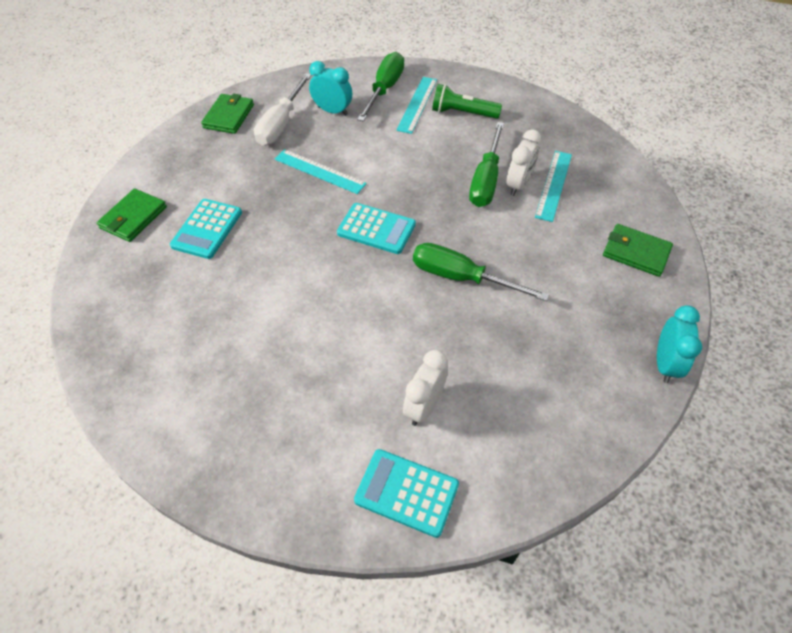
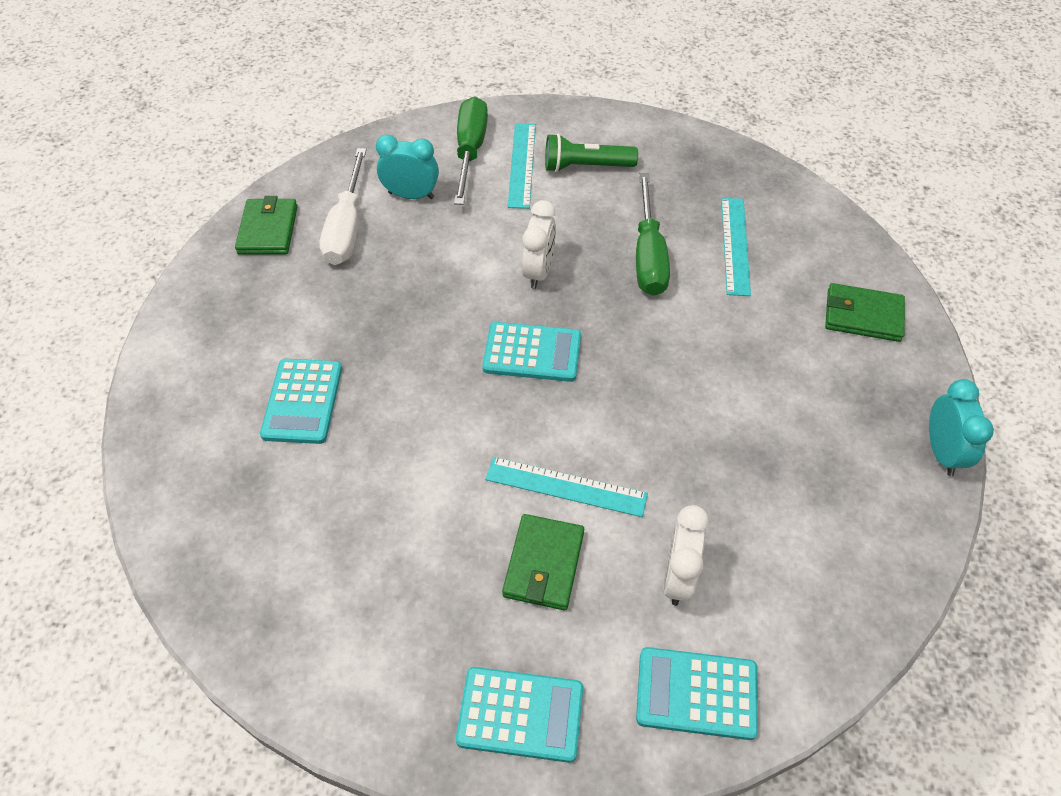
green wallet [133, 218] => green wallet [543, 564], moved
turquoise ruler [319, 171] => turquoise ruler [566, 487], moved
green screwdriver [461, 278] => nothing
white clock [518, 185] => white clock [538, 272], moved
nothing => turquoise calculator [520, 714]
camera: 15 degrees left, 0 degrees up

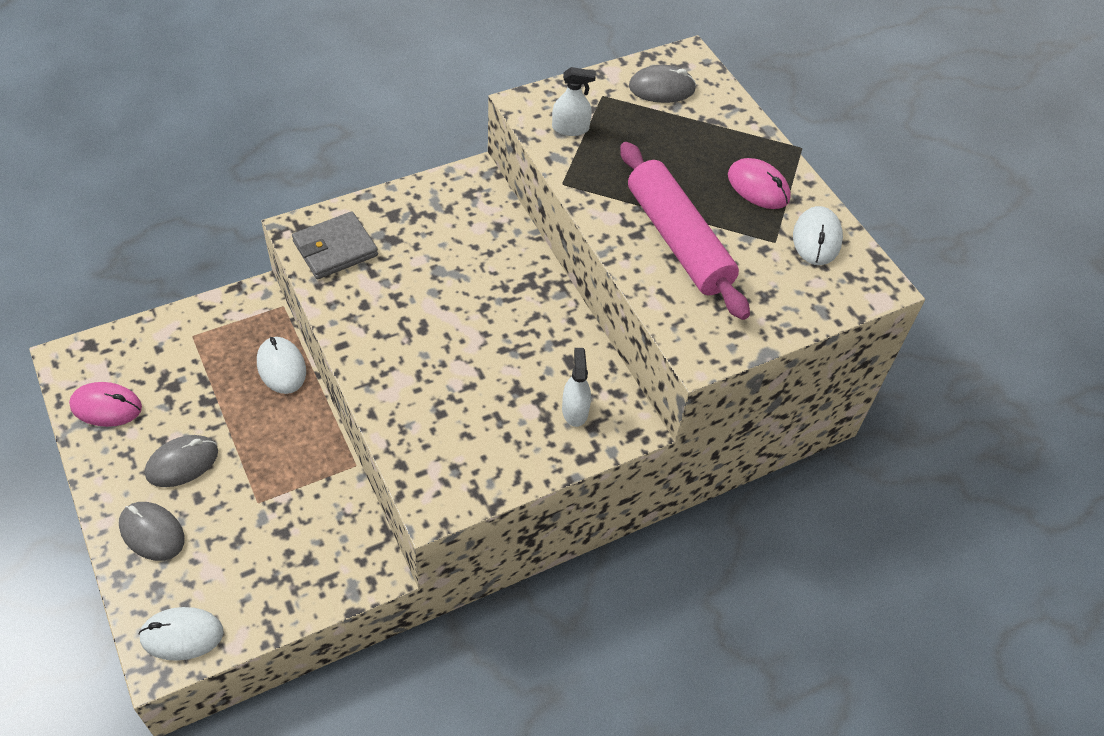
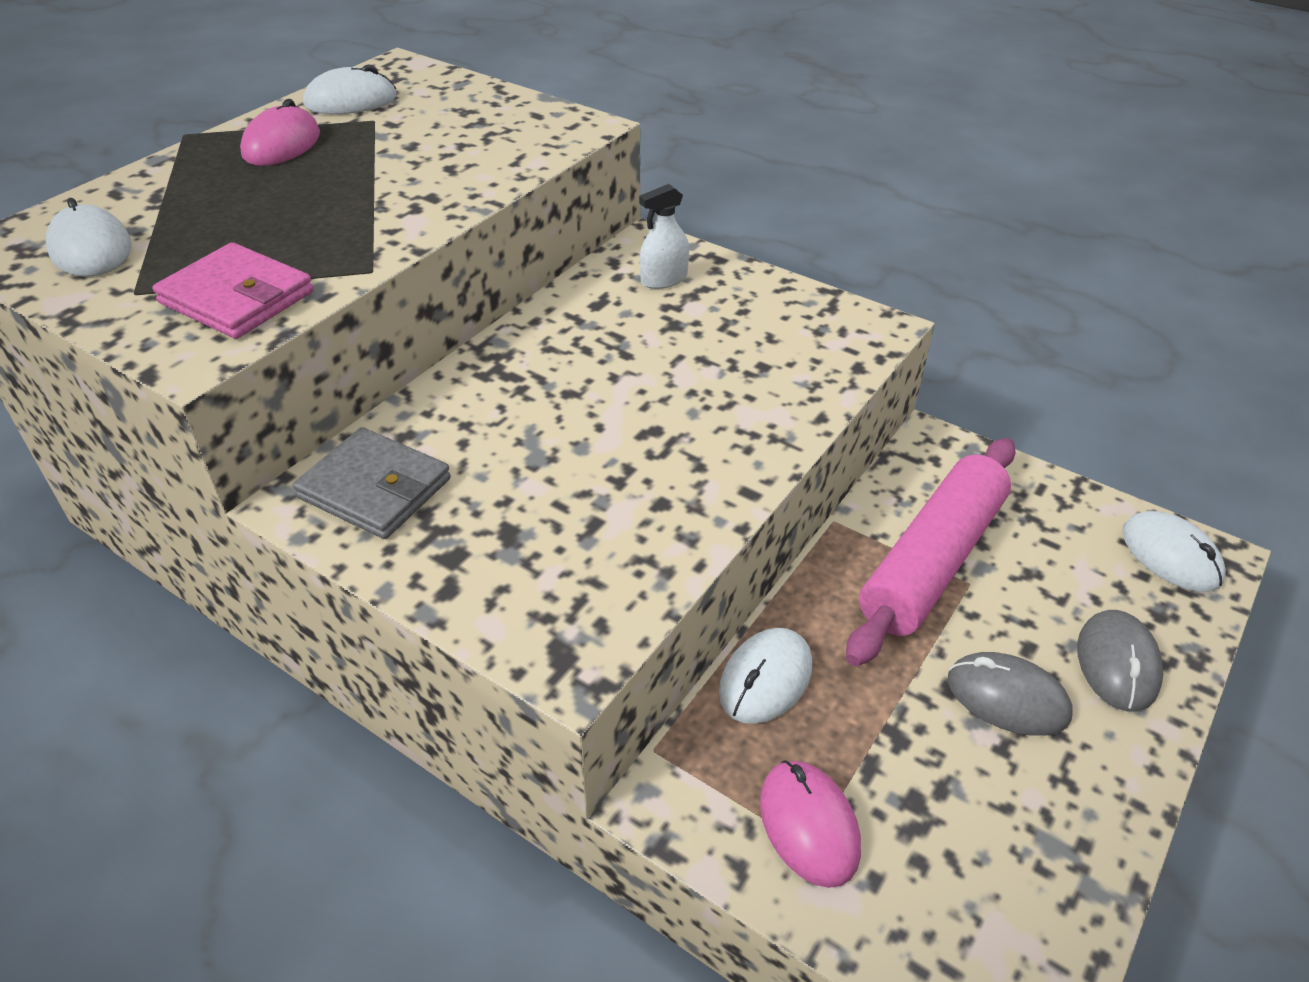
pink mouse [106, 407] => pink mouse [808, 825], moved
grey wallet [335, 249] => grey wallet [375, 488], moved
white spray bottle [570, 128] => pink wallet [237, 297]
pink rolling pin [678, 240] => pink rolling pin [933, 561], moved
grey mouse [661, 88] => white mouse [91, 249]
camera: 115 degrees left, 10 degrees down

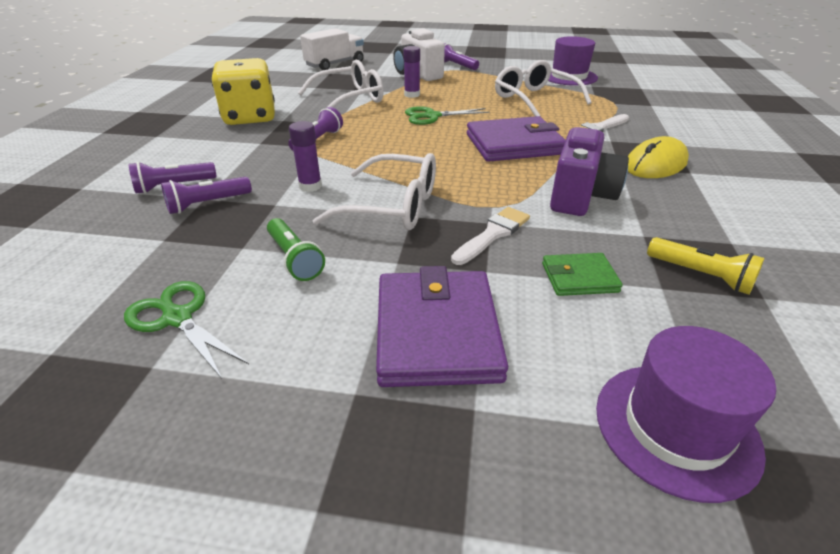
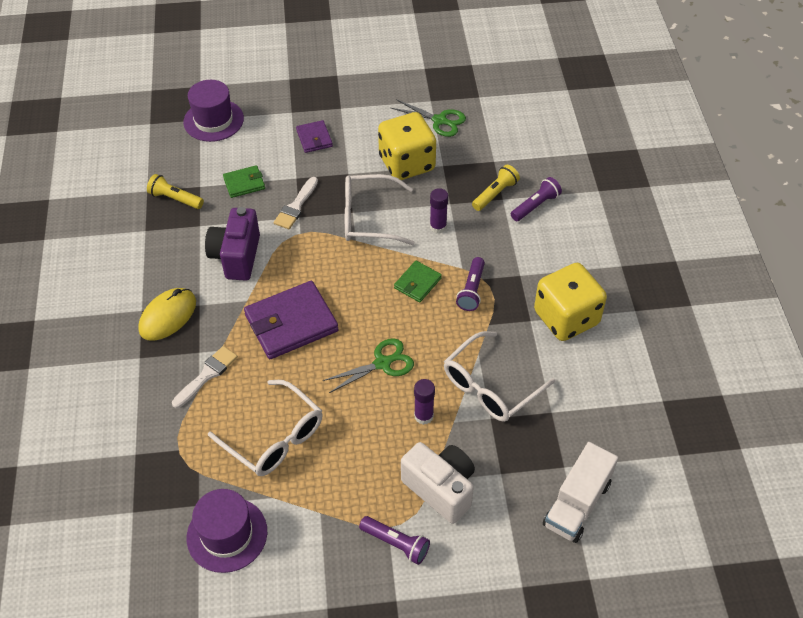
purple flashlight [207, 204] => yellow flashlight [495, 194]
green flashlight [295, 259] => yellow dice [407, 163]
purple wallet [437, 332] => purple wallet [314, 138], x0.52
nothing => green wallet [417, 283]
camera: 165 degrees right, 15 degrees up

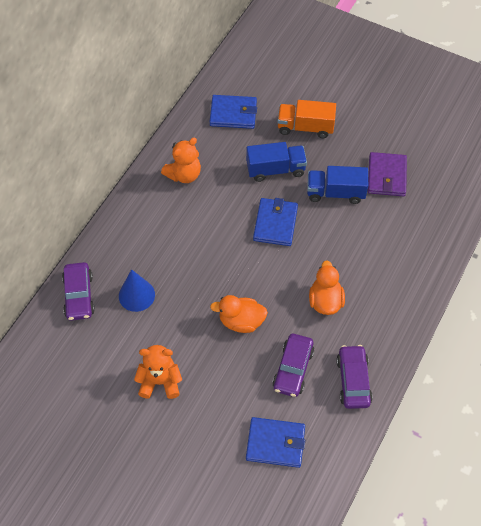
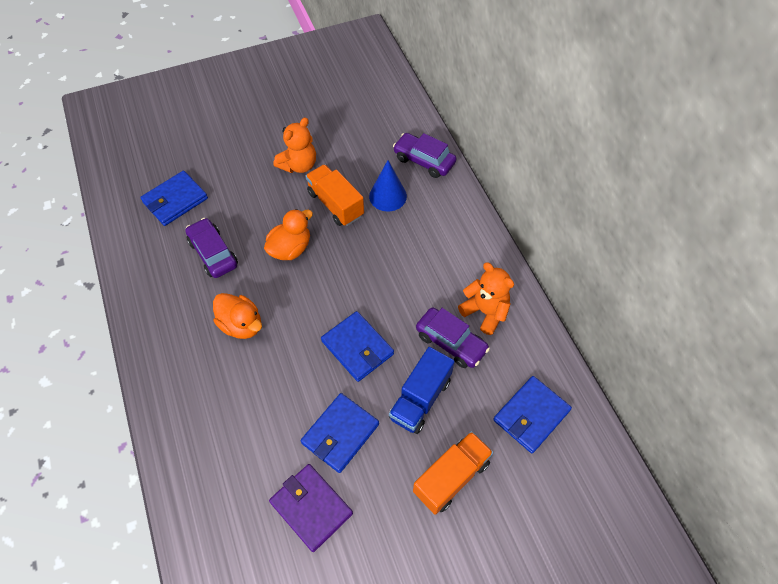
orange teddy bear [184, 175] => orange teddy bear [485, 312], 135 degrees clockwise
blue truck [335, 193] => blue wallet [340, 434]
purple car [353, 381] => purple car [451, 342], moved
nothing => orange truck [335, 204]
camera: 130 degrees right, 0 degrees up

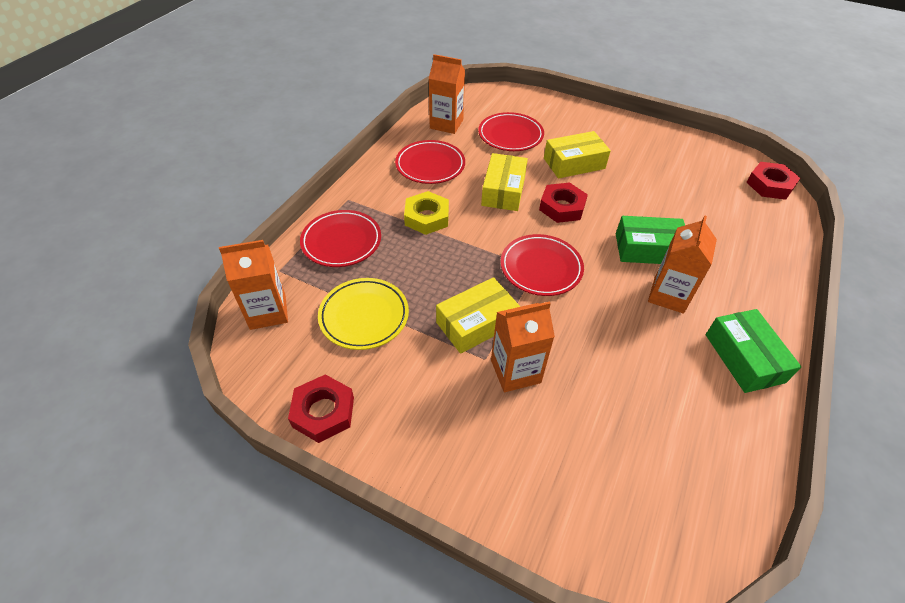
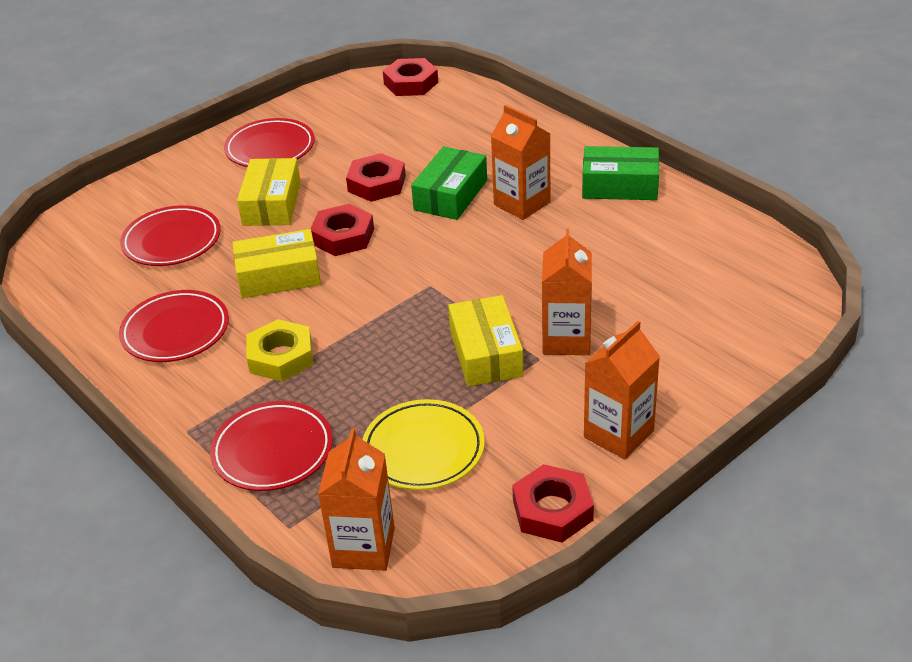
orange carton [446, 124] => orange carton [618, 434], moved
yellow box [503, 190] => yellow box [279, 276], 45 degrees counterclockwise
red plate [541, 268] => red plate [270, 148], moved
nothing => red nut [377, 184]
camera: 65 degrees left, 10 degrees down

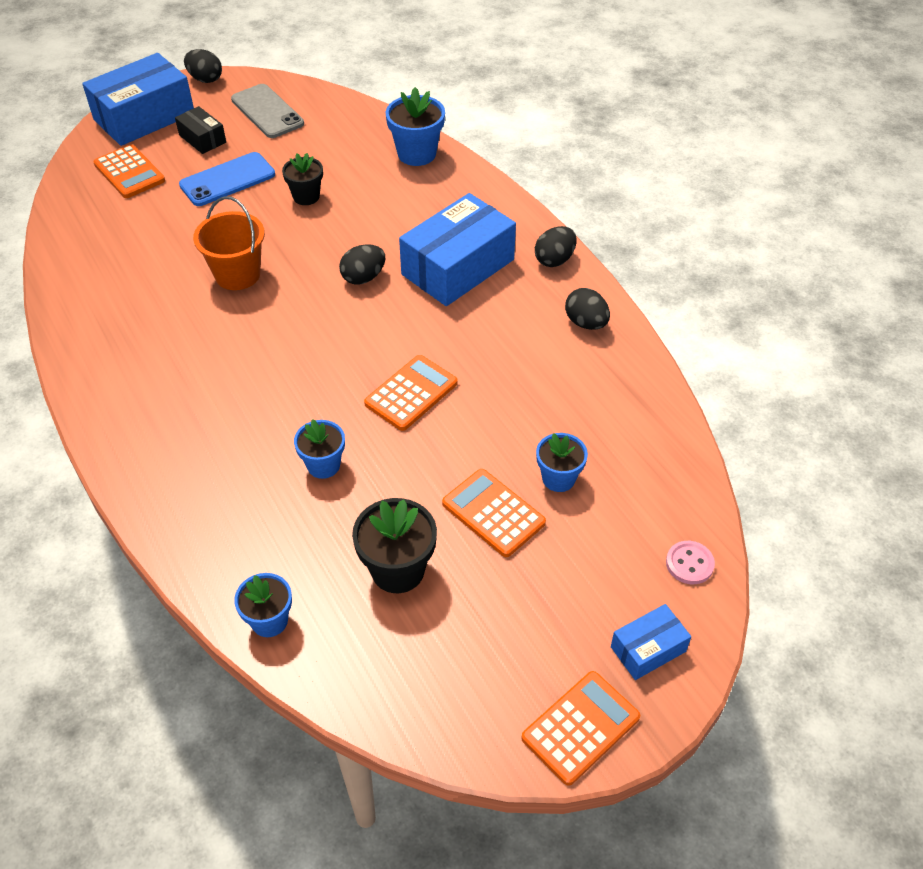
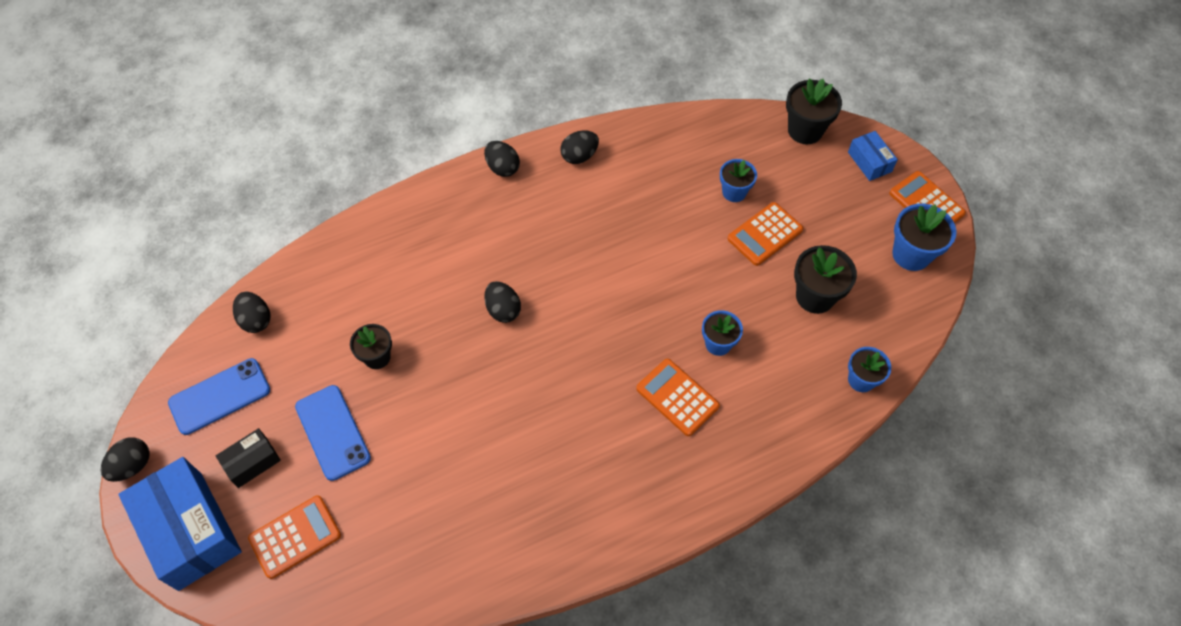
orange bucket [237, 274] => nothing
grey phone [267, 112] => blue phone [220, 396]
orange calculator [411, 393] => orange calculator [677, 397], moved
blue flower pot [417, 154] => blue flower pot [911, 254], moved
blue box [458, 267] => nothing
pink button [689, 563] => black flower pot [805, 130]
nothing => black egg [256, 320]
camera: 85 degrees left, 10 degrees up

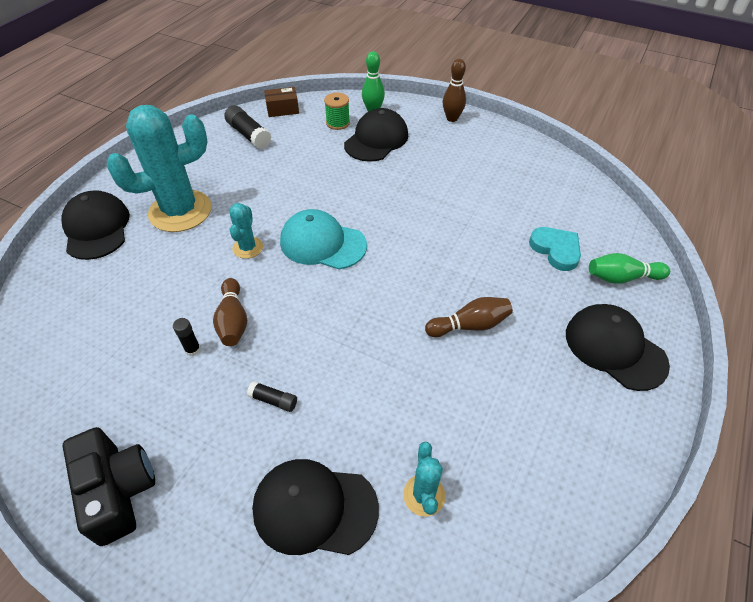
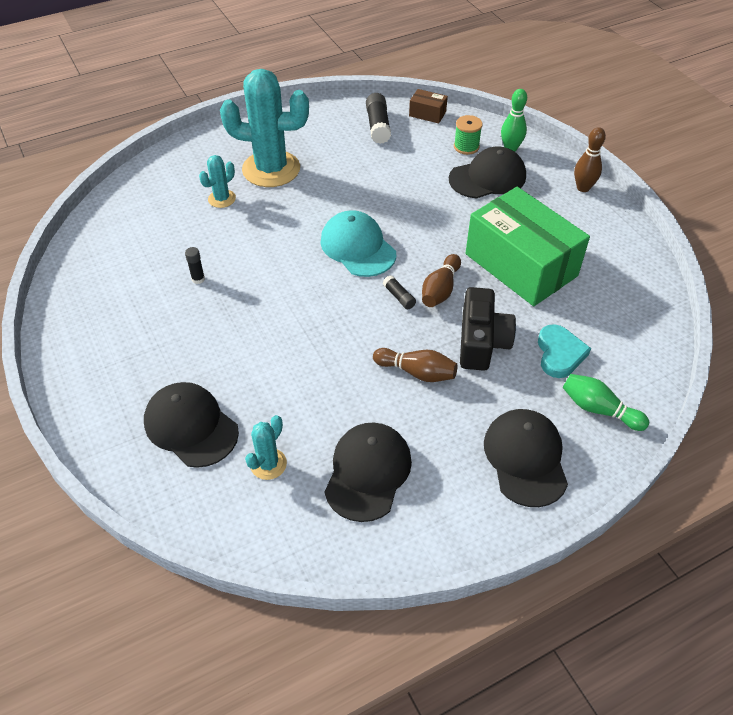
black cap [97, 228] => black cap [368, 472], moved
black camera [118, 490] => black camera [481, 342], moved
brown bowling pin [233, 320] => brown bowling pin [440, 290], moved
turquoise cactus [248, 248] => turquoise cactus [222, 199], moved
black glue stick [273, 400] => black glue stick [399, 297], moved
nothing => green box [521, 265]
camera: 35 degrees right, 0 degrees up

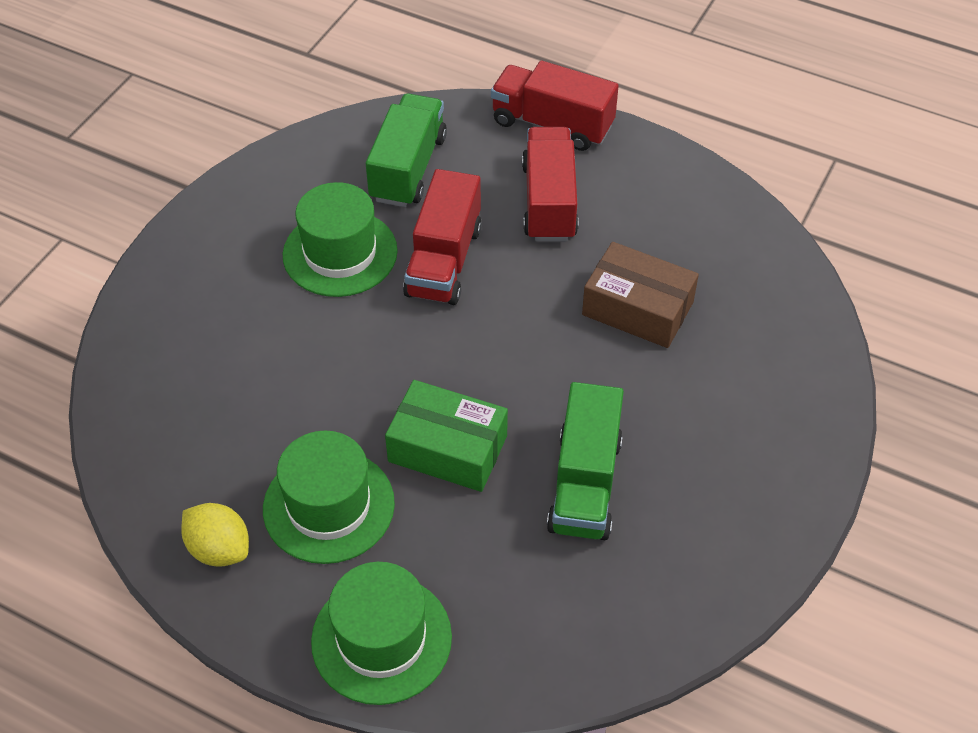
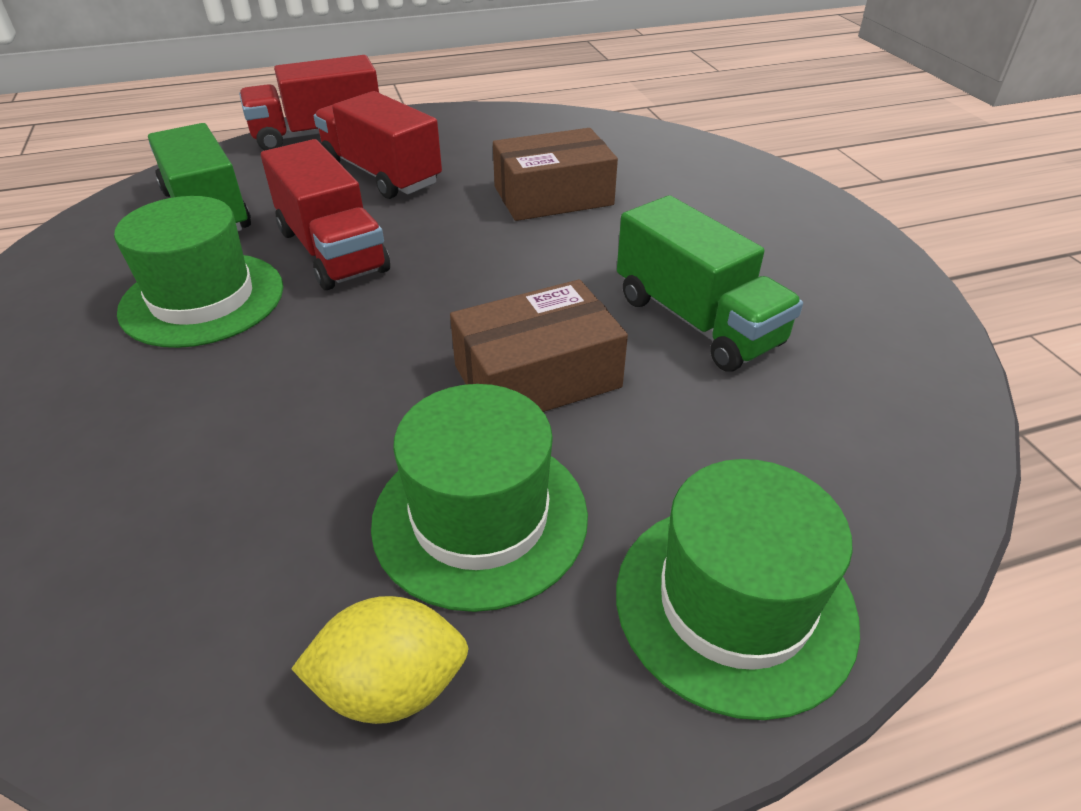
green box [448, 448] => brown box [537, 376]
camera: 45 degrees left, 10 degrees down

